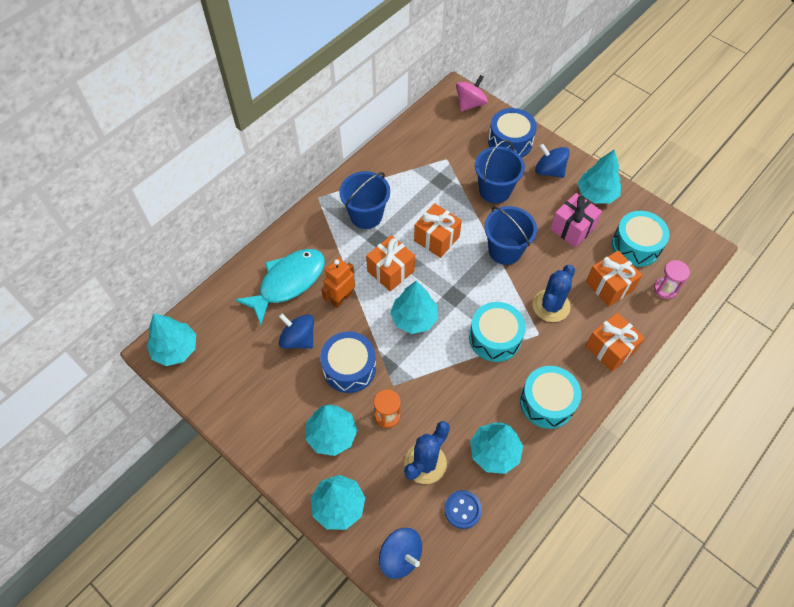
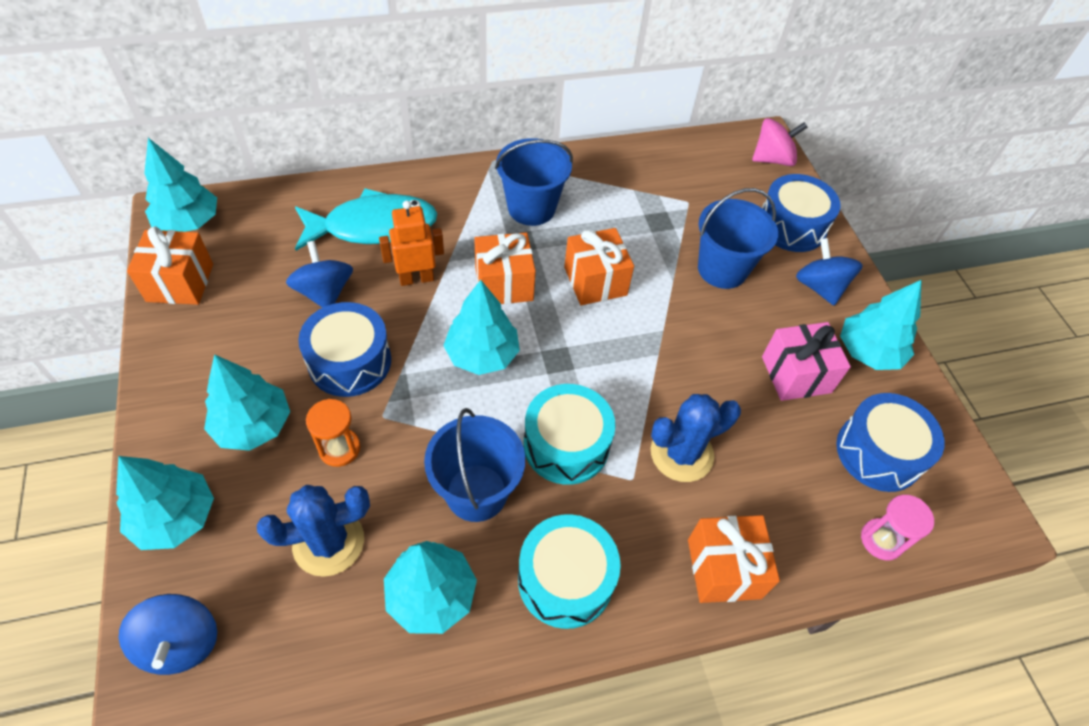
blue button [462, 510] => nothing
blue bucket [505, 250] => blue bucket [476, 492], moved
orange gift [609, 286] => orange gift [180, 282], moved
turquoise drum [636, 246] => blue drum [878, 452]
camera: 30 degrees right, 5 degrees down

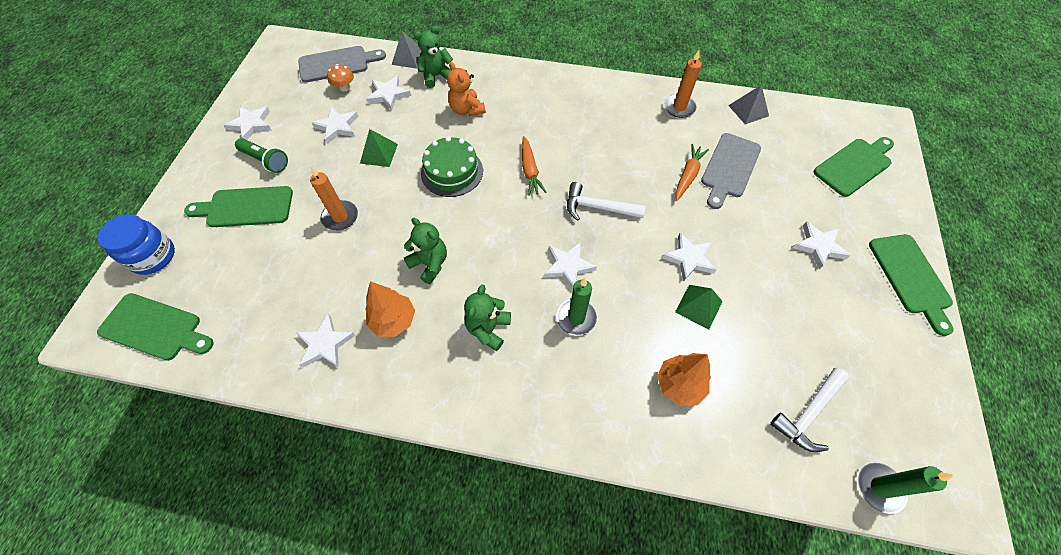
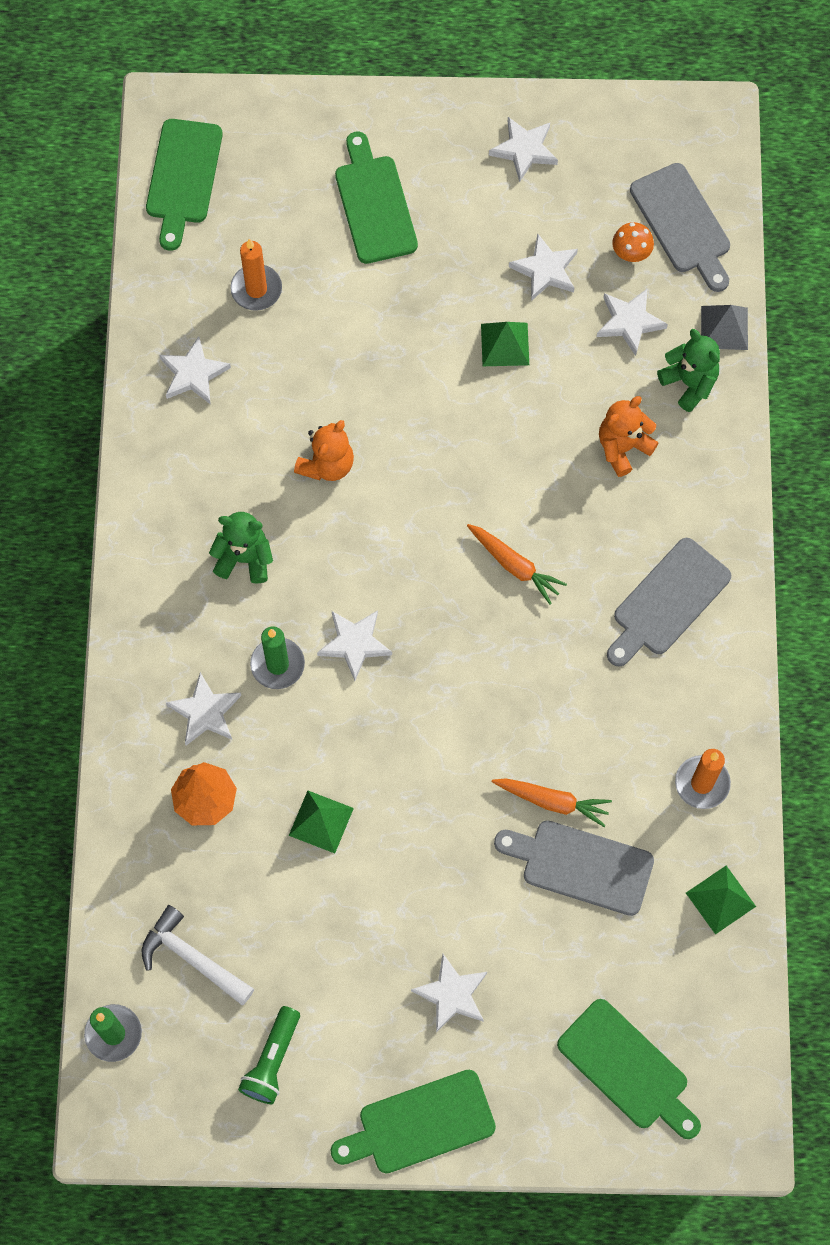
blue jar [153, 256] => nothing
green flashlight [266, 161] => green flashlight [272, 1061], moved
orange candle [340, 217] => orange candle [256, 289], moved
orange tree [394, 320] => nothing
green teddy bear [429, 264] => orange teddy bear [327, 464]
green cake [452, 172] => nothing
orange carrot [530, 170] => orange carrot [515, 566], 120 degrees counterclockwise
white hammer [597, 207] => nothing
white star [689, 258] => white star [205, 712], moved
grey pyramid [748, 110] => green pyramid [720, 899]
nothing => grey cutting board [667, 601]
camera: 80 degrees right, 10 degrees up

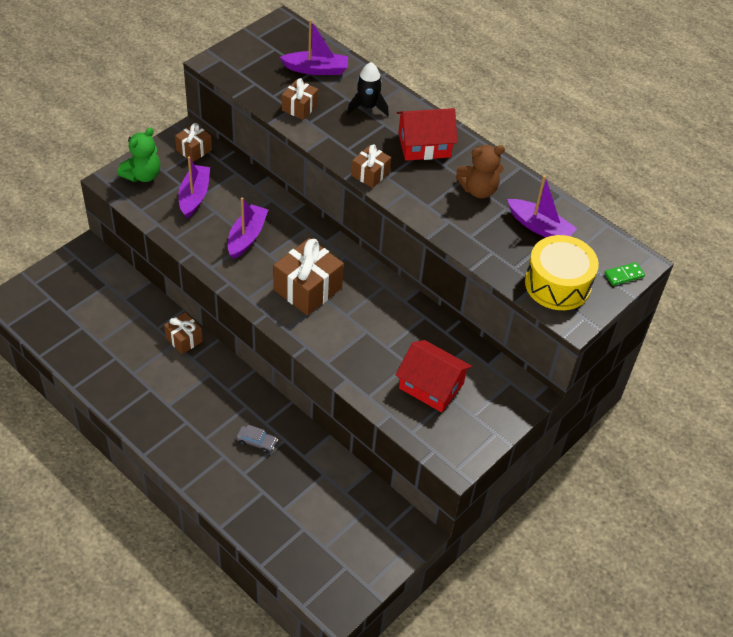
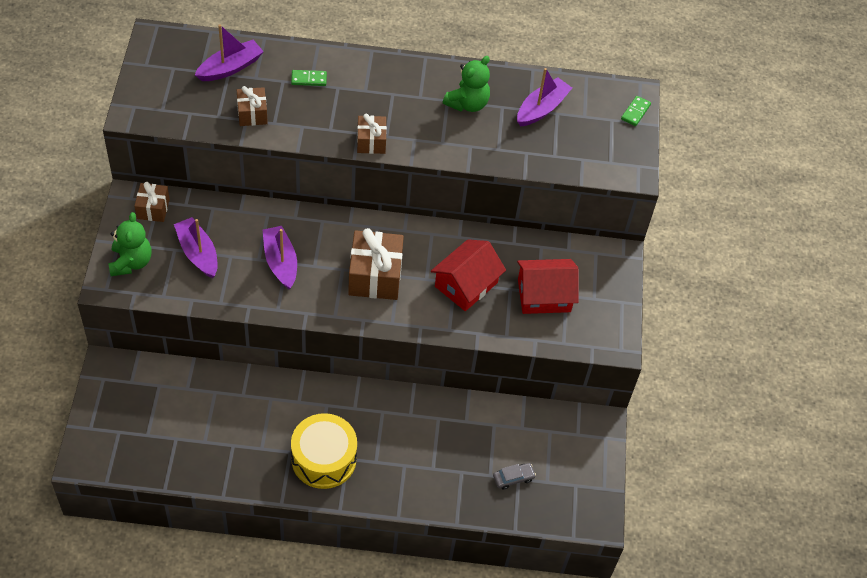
brown gift [184, 339] => nothing
grey car [257, 442] => grey car [513, 478], moved
black rocket [367, 107] => green domino [309, 79]
red house [424, 145] => red house [466, 284], moved
brown teddy bear [478, 190] => green teddy bear [467, 103]
purple boat [539, 227] => purple boat [542, 108], 45 degrees counterclockwise
yellow drum [557, 284] => yellow drum [324, 459], moved
camera: 40 degrees left, 5 degrees up

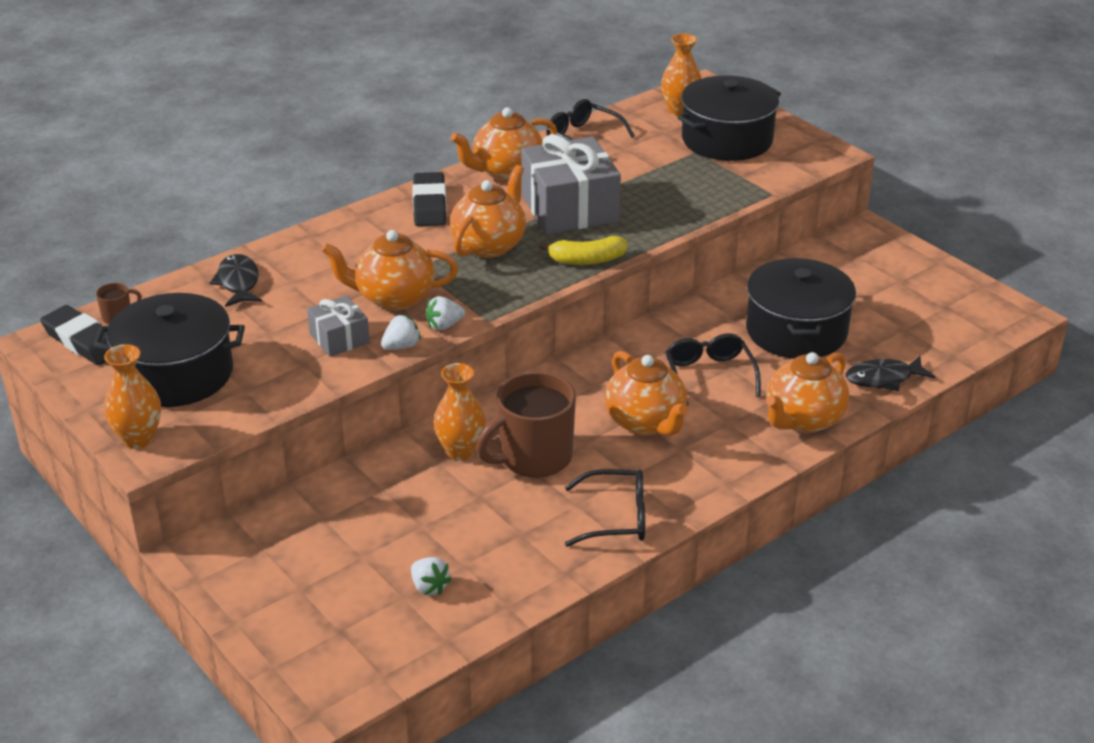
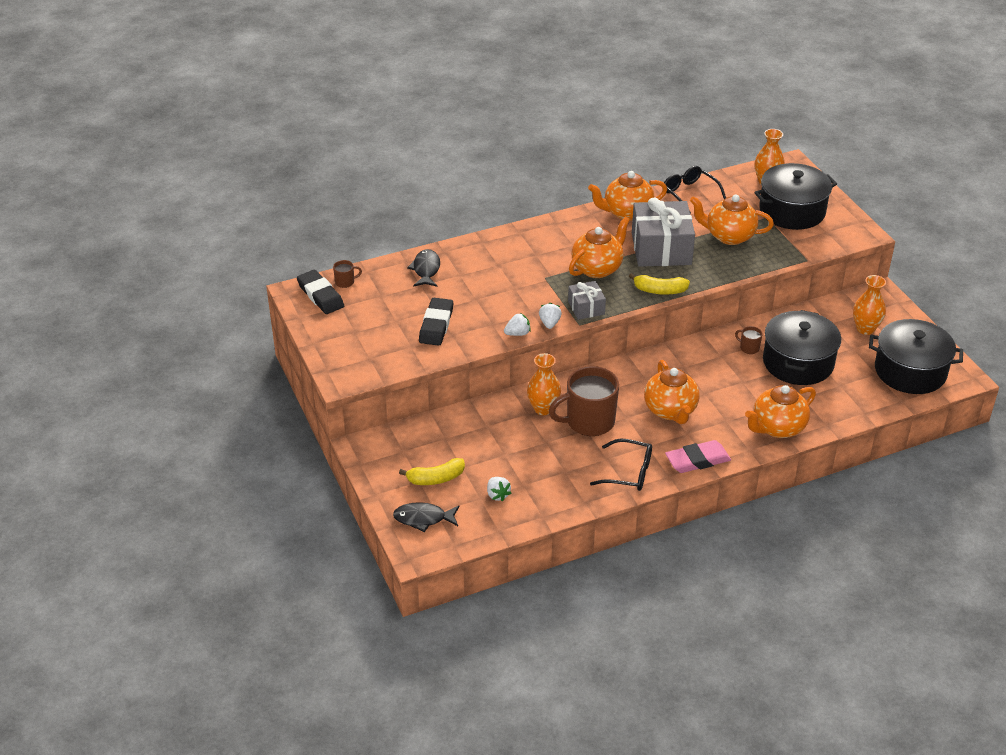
black pot [176, 374] => black pot [910, 371], moved
orange vase [139, 439] => orange vase [865, 329], moved
grey gift [339, 338] => grey gift [586, 308], moved
orange teapot [393, 298] => orange teapot [729, 236], moved
black eraser [429, 205] => black eraser [436, 325], moved
white strawberry [444, 325] => white strawberry [549, 323], 105 degrees clockwise
black glasses [709, 375] => nothing
black fish [883, 378] => black fish [423, 518], moved
nothing => yellow banana [435, 478]
nothing => pink eraser [697, 460]
nothing => brown mug [749, 348]
camera: 15 degrees right, 5 degrees up

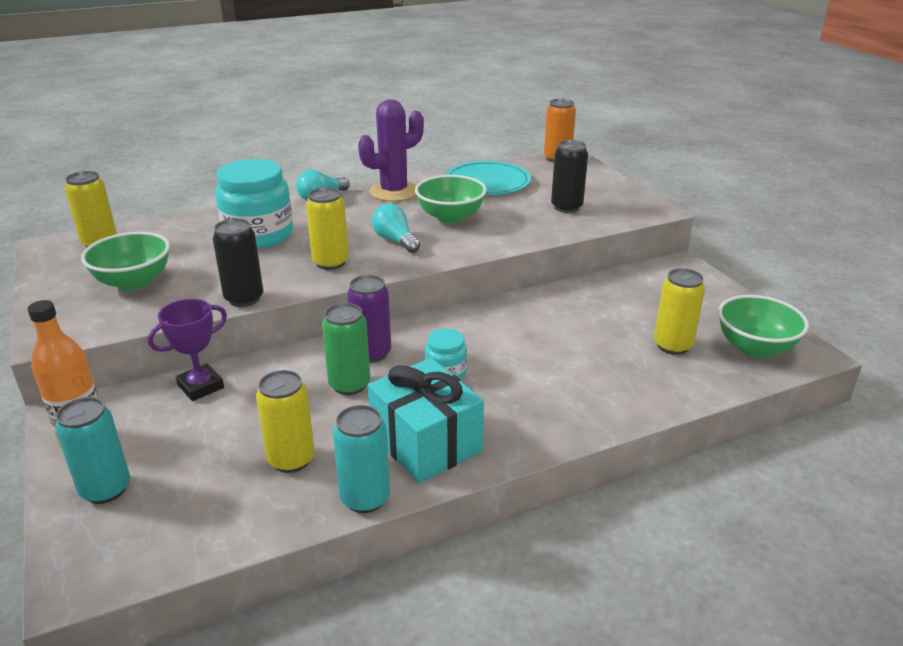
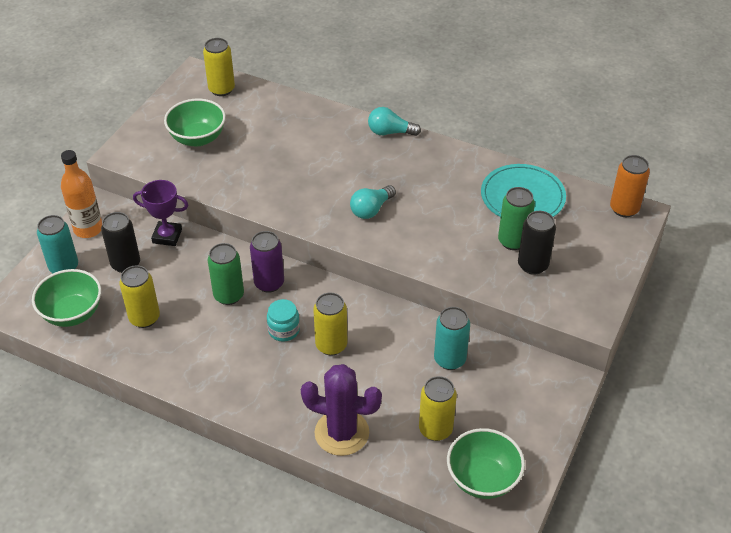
black can [244, 298] => black can [126, 264], moved
turquoise jar [258, 235] => nothing
yellow can [330, 262] => yellow can [331, 345], moved
turquoise can [365, 498] => turquoise can [449, 359], moved
purple cactus [394, 192] => purple cactus [342, 433], moved
turquoise gift [426, 443] => nothing
turquoise light bulb [395, 240] => turquoise light bulb [371, 209], 150 degrees counterclockwise
green bowl [450, 217] => green bowl [72, 313], moved
nothing => green can [513, 241]
camera: 50 degrees right, 15 degrees up

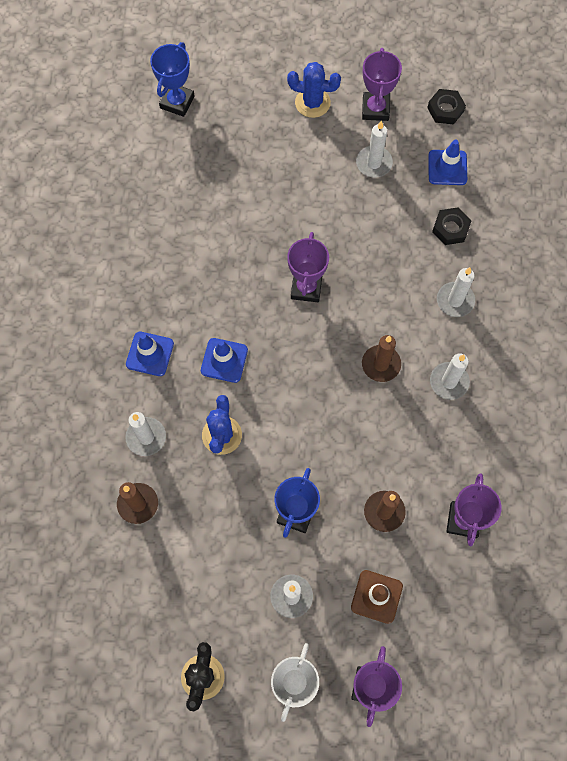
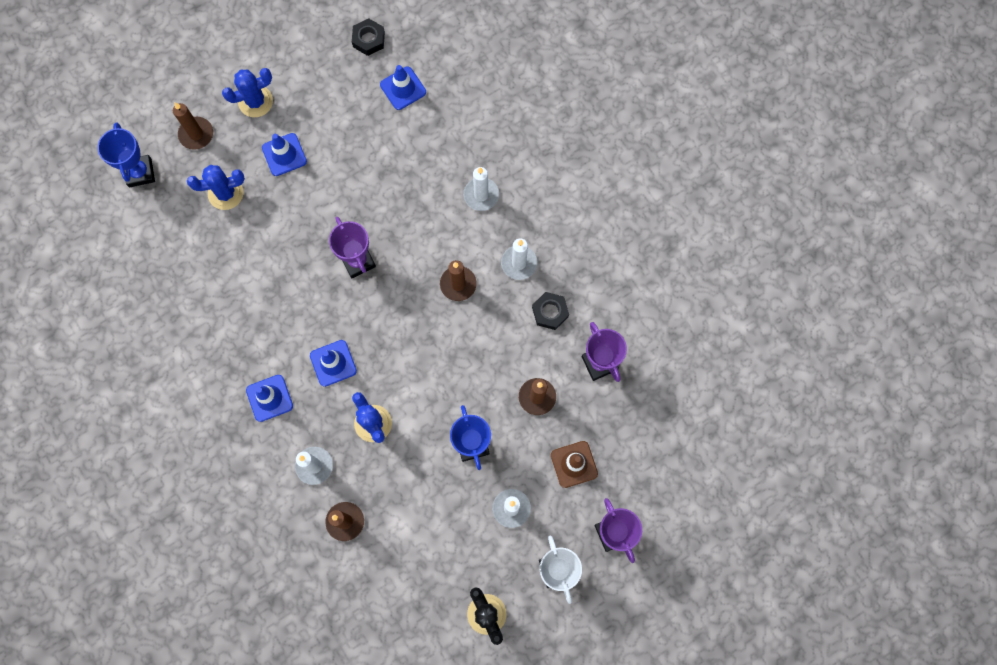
white candle [374, 163] => nothing
purple trophy [375, 109] => nothing
black nut [450, 228] => black nut [550, 312], moved
nothing => brown candle [196, 134]
nothing => blue cactus [225, 193]
nothing => blue traffic cone [284, 154]
camera: 35 degrees left, 5 degrees up

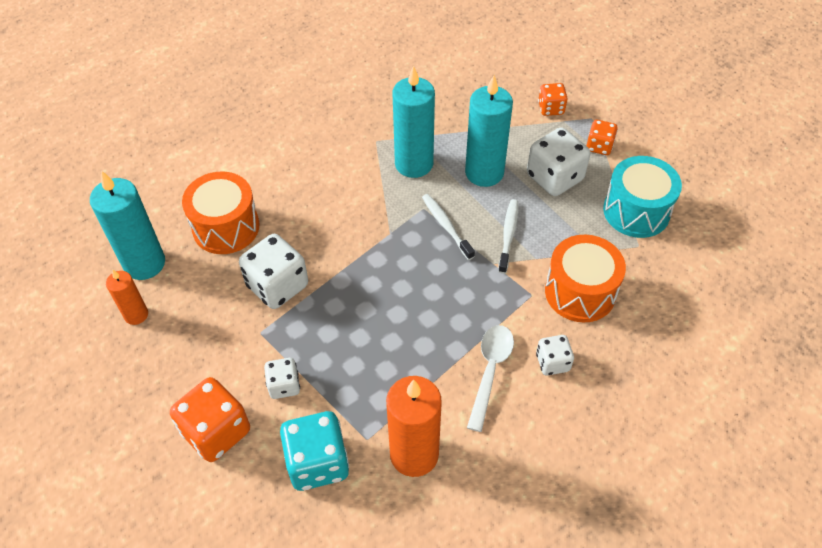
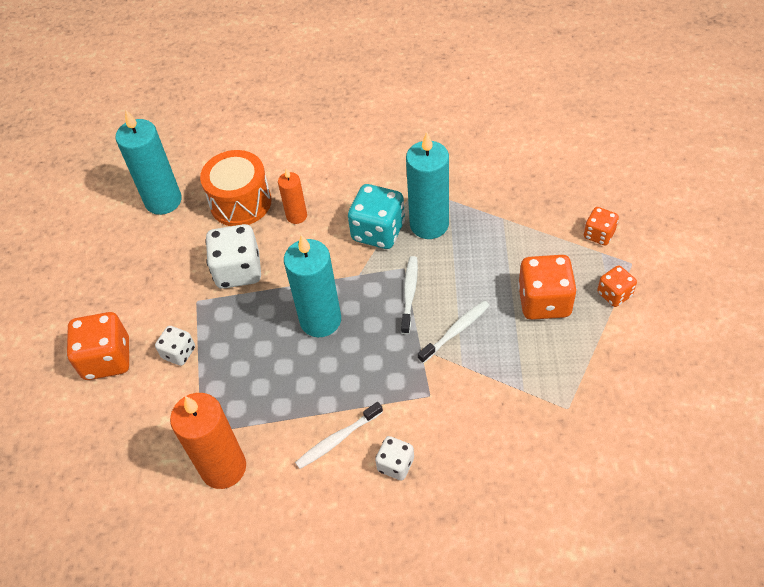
orange candle [136, 315] => orange candle [296, 216], moved
turquoise dice [317, 462] => turquoise dice [378, 231], moved
turquoise candle [484, 172] => turquoise candle [320, 320], moved
white spoon [490, 371] => white toothbrush [338, 439]
white dice [554, 177] => orange dice [544, 301]
orange drum [580, 292] => nothing
turquoise drum [636, 211] => nothing
camera: 40 degrees right, 0 degrees up

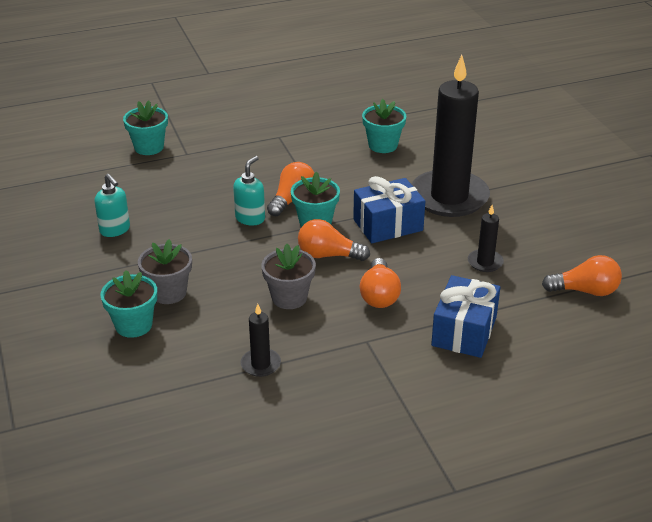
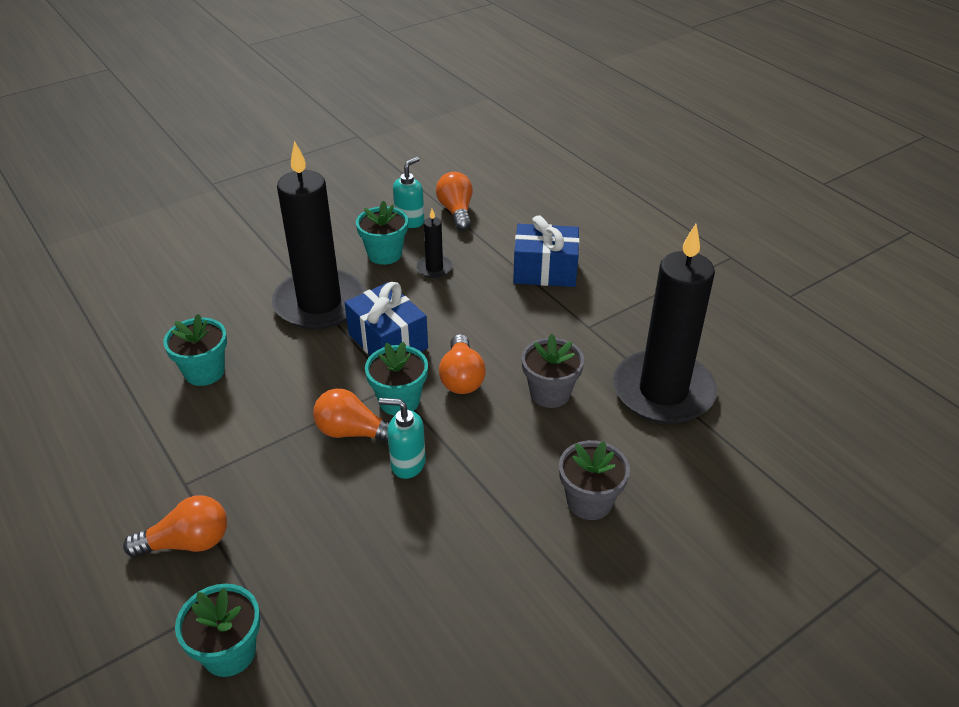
turquoise soap dispenser [115, 230] => turquoise soap dispenser [410, 221], moved
turquoise flower pot [133, 325] => turquoise flower pot [385, 254], moved
black candle [260, 364] => black candle [663, 391], x2.41
orange light bulb [379, 295] => orange light bulb [187, 542], moved
camera: 105 degrees left, 5 degrees up

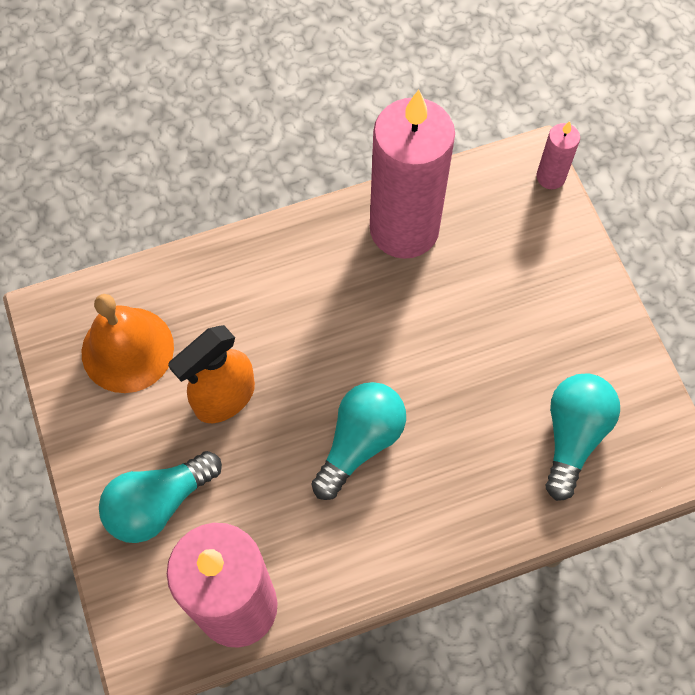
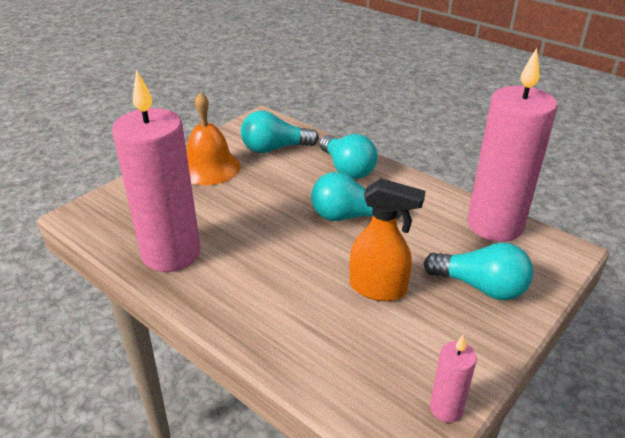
orange bell [127, 349] => orange bell [209, 167], moved
pink candle [550, 177] => pink candle [446, 408], moved
nothing => turquoise light bulb [347, 169]
camera: 120 degrees left, 30 degrees down

